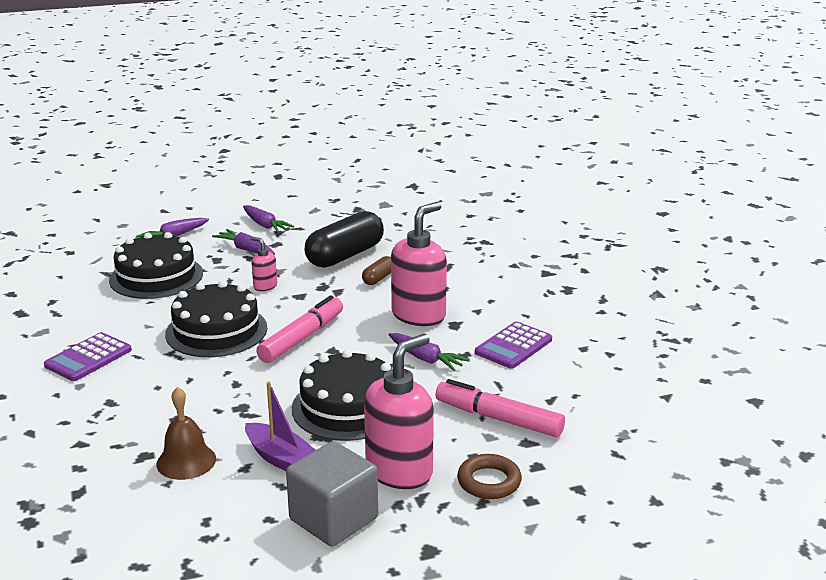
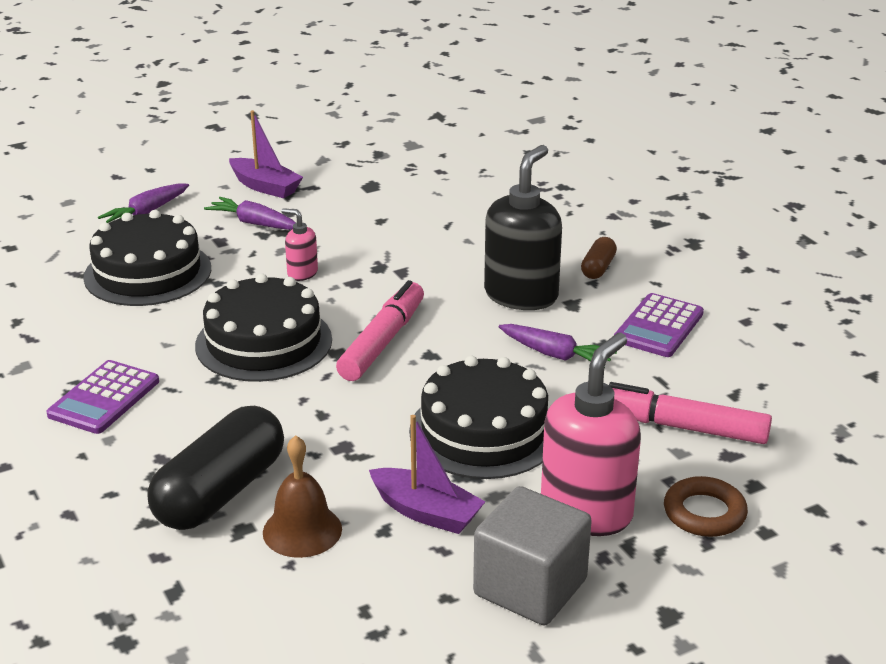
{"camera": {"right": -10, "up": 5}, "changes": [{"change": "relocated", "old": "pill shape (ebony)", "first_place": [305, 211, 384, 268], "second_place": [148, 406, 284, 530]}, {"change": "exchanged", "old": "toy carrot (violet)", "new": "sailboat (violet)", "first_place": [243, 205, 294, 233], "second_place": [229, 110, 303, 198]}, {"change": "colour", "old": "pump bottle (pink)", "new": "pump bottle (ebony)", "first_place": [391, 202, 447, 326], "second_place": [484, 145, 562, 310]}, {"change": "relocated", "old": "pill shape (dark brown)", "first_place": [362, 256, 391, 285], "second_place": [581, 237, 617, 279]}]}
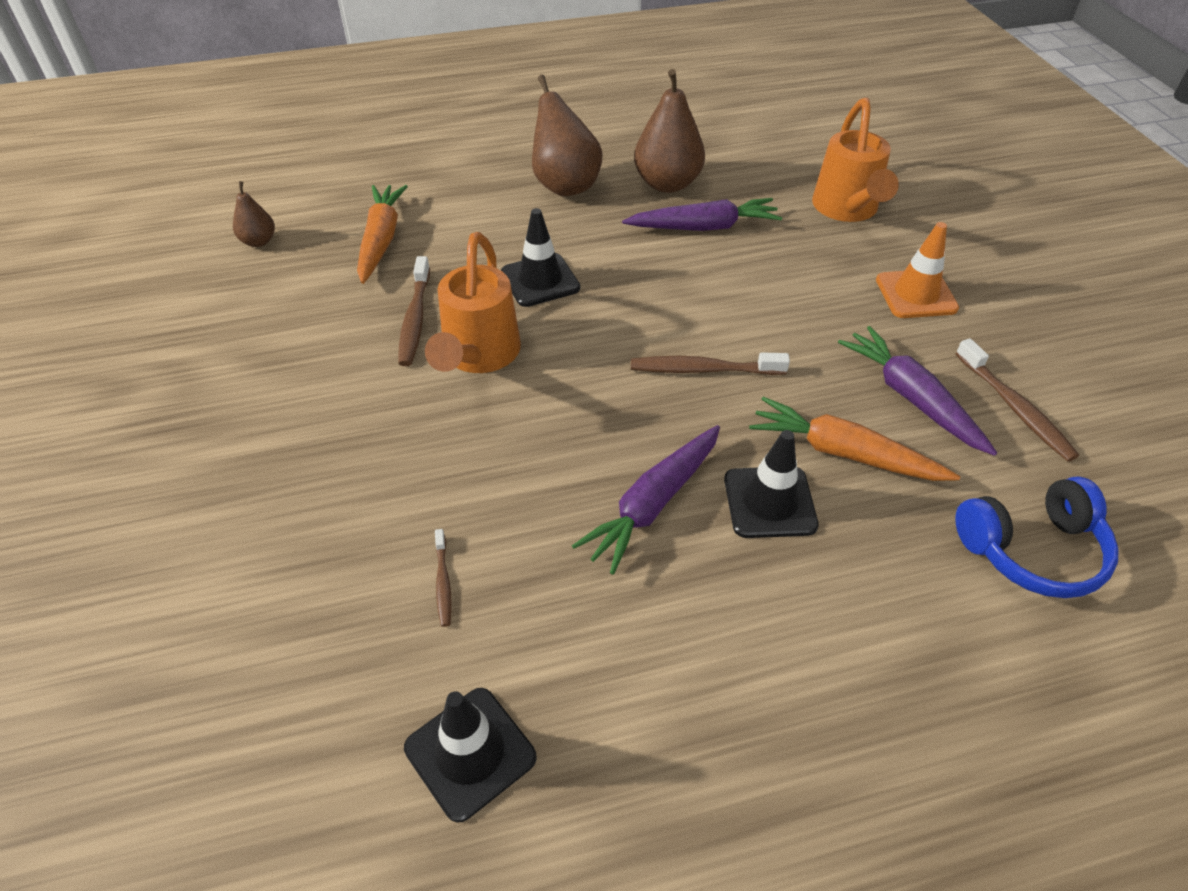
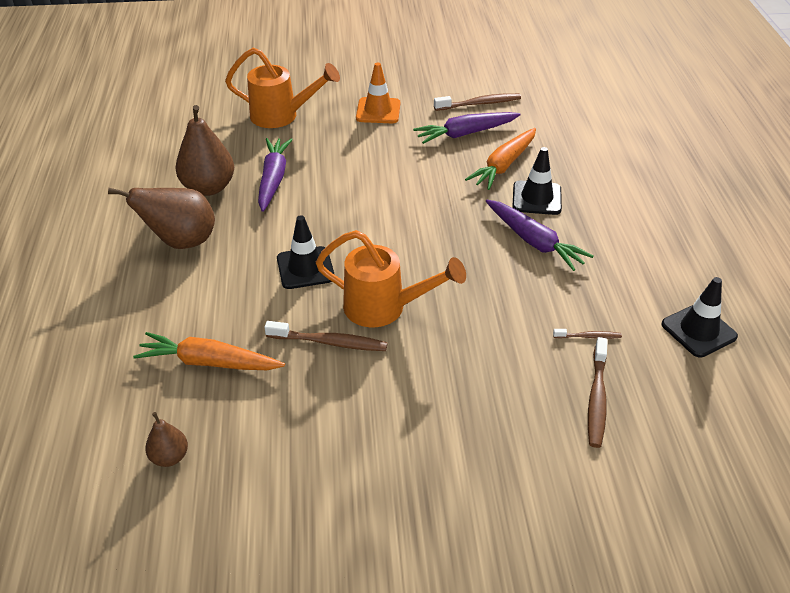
{"camera": {"right": -80, "up": -5}, "changes": [{"change": "relocated", "old": "tooth brush (dark brown)", "first_place": [631, 352, 790, 375], "second_place": [588, 337, 608, 448]}, {"change": "missing", "old": "headset (royal blue)", "first_place": [955, 476, 1119, 598]}]}
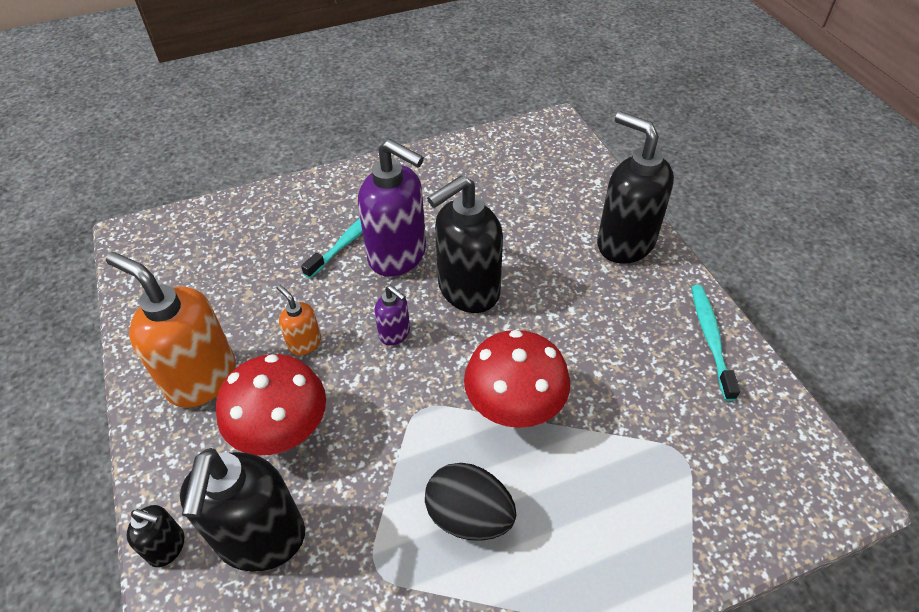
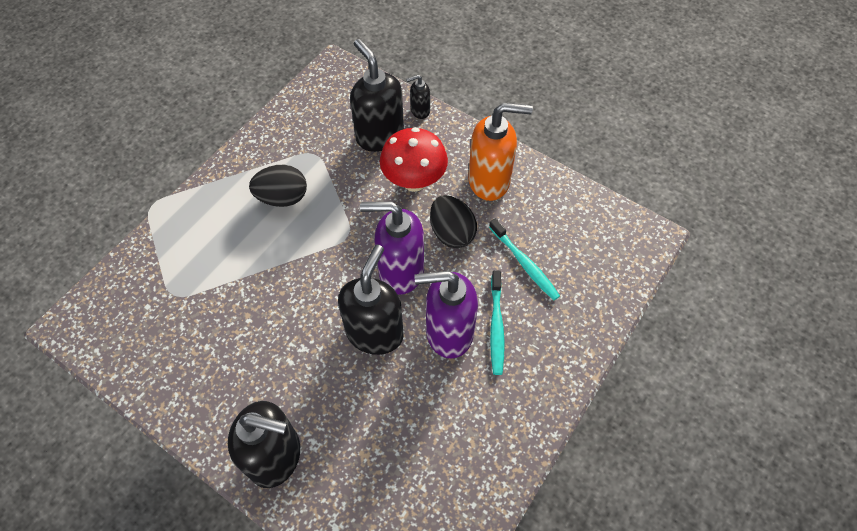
{"camera": {"right": 145, "up": 10}, "changes": [{"change": "size", "old": "pump bottle (violet)", "first_place": [374, 285, 410, 345], "second_place": [360, 202, 424, 295], "factor": 2.09}, {"change": "exchanged", "old": "pump bottle (orange)", "new": "egg (ebony)", "first_place": [277, 285, 321, 355], "second_place": [430, 195, 477, 248]}, {"change": "relocated", "old": "tooth brush (teal)", "first_place": [691, 285, 740, 401], "second_place": [489, 218, 560, 301]}, {"change": "missing", "old": "toadstool (crimson)", "first_place": [464, 330, 570, 428]}]}
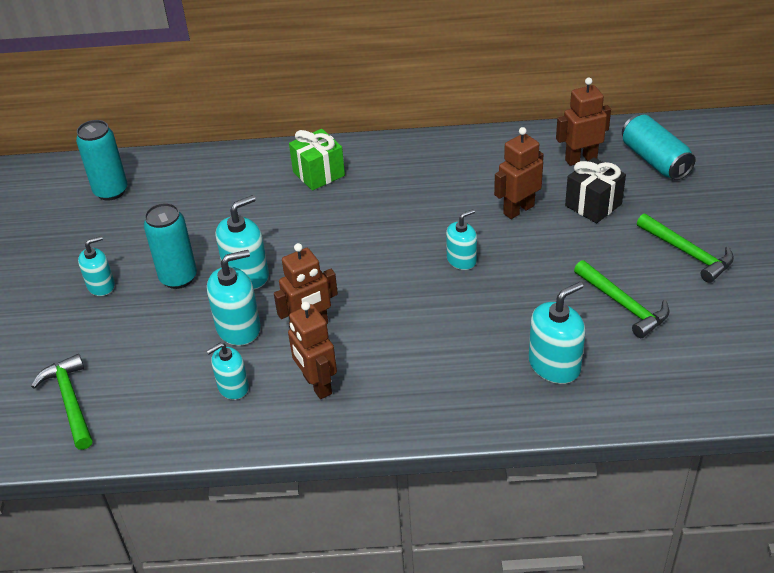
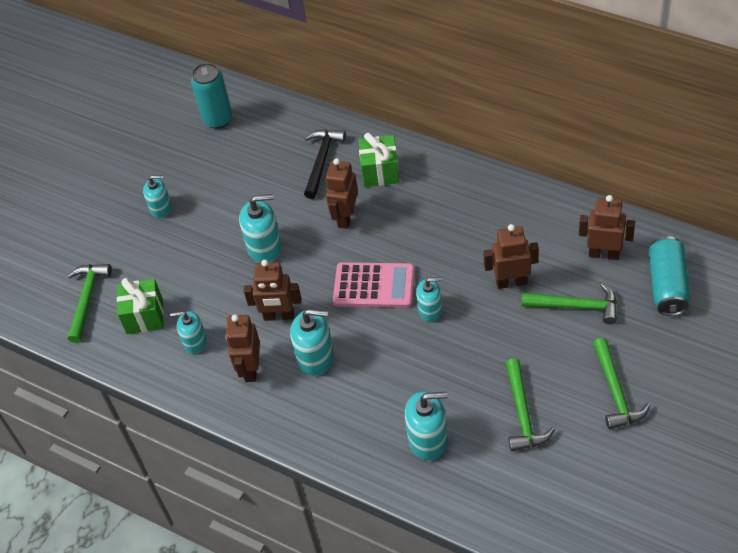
{"camera": {"right": 35, "up": 10}, "changes": [{"change": "appeared", "new": "present (green)", "second_place": [117, 278, 164, 334]}, {"change": "relocated", "old": "pump bottle (teal)", "first_place": [207, 250, 261, 346], "second_place": [290, 309, 334, 376]}, {"change": "appeared", "new": "claw hammer (ebony)", "second_place": [304, 129, 346, 199]}, {"change": "appeared", "new": "robot (dark brown)", "second_place": [326, 158, 358, 229]}, {"change": "appeared", "new": "adding machine (pink)", "second_place": [333, 262, 415, 308]}, {"change": "exchanged", "old": "present (ebony)", "new": "claw hammer (green)", "first_place": [565, 157, 626, 223], "second_place": [522, 283, 617, 324]}, {"change": "missing", "old": "can (teal)", "first_place": [144, 203, 197, 289]}]}
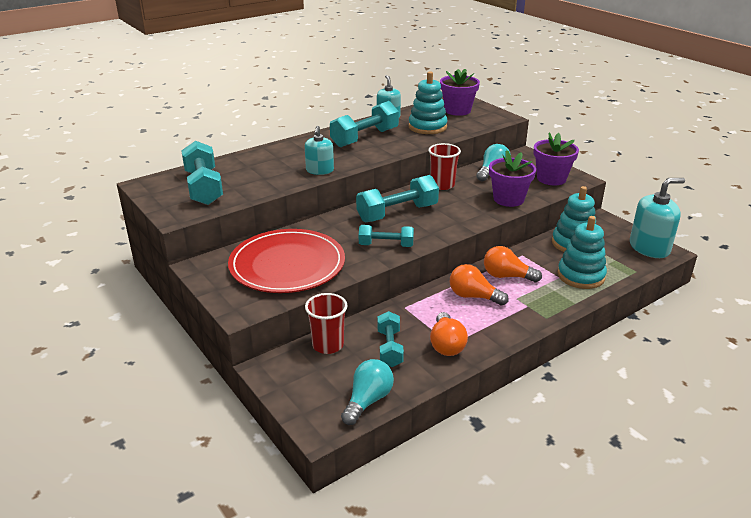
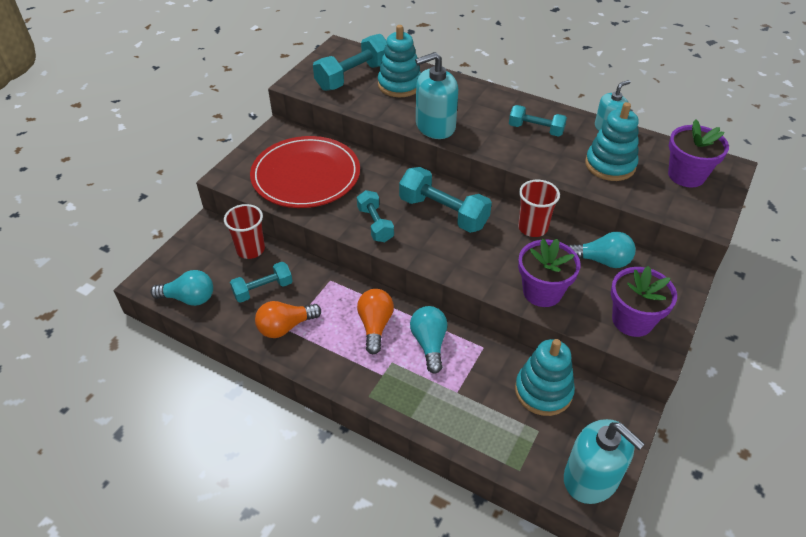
{"camera": {"right": 65, "up": 15}, "changes": [{"change": "relocated", "old": "ring stacker (teal)", "first_place": [557, 216, 607, 289], "second_place": [378, 25, 421, 97]}, {"change": "colour", "old": "lightbulb (orange)", "new": "lightbulb (teal)", "first_place": [484, 246, 542, 282], "second_place": [410, 306, 447, 374]}, {"change": "size", "old": "pump bottle (teal)", "first_place": [305, 126, 334, 175], "second_place": [415, 52, 458, 139], "factor": 1.59}, {"change": "size", "old": "dumbbell (teal)", "first_place": [330, 101, 399, 147], "second_place": [509, 105, 567, 137], "factor": 0.62}]}
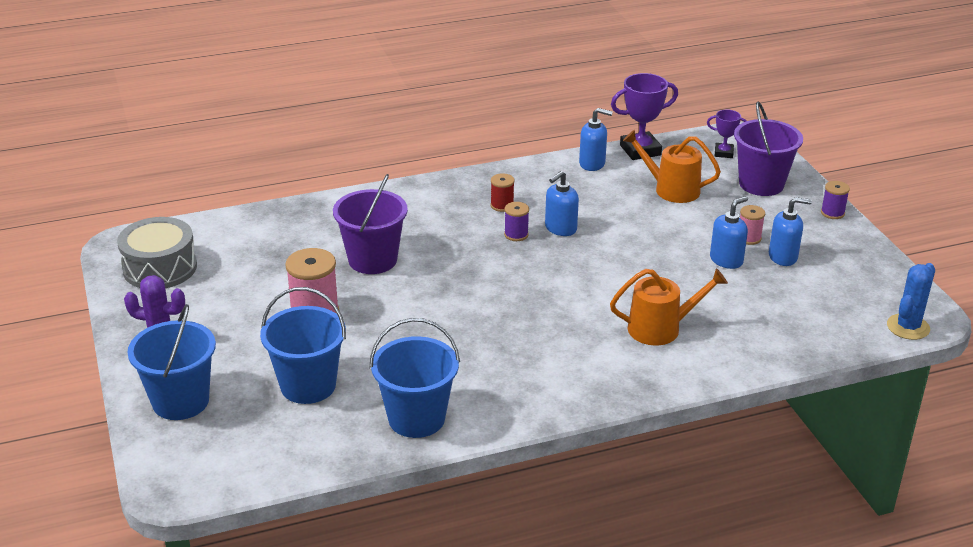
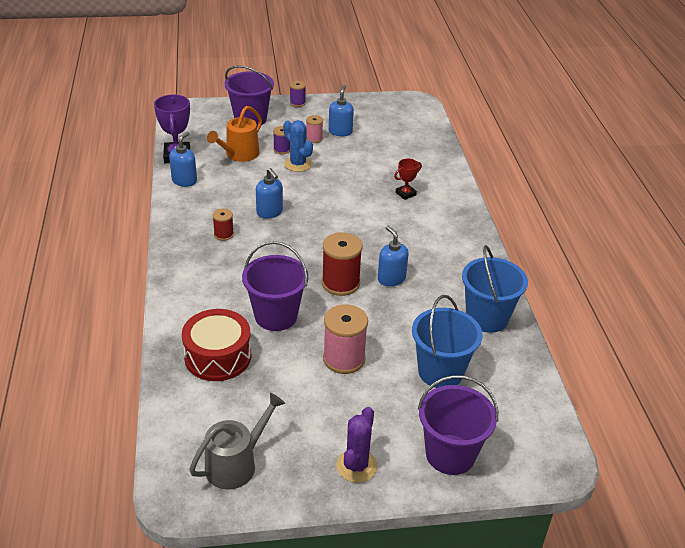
{"camera": {"right": -80, "up": 5}, "changes": [{"change": "appeared", "new": "toy drum (crimson)", "second_place": [182, 309, 251, 381]}, {"change": "exchanged", "old": "toy drum (grey)", "new": "sprinkling can (grey)", "first_place": [117, 217, 197, 288], "second_place": [189, 393, 285, 489]}, {"change": "relocated", "old": "reel of thread (violet)", "first_place": [504, 202, 529, 241], "second_place": [273, 126, 290, 154]}, {"change": "relocated", "old": "cactus (royal blue)", "first_place": [887, 263, 935, 340], "second_place": [283, 120, 313, 172]}, {"change": "appeared", "new": "reel of thread (crimson)", "second_place": [322, 232, 362, 296]}, {"change": "relocated", "old": "pump bottle (royal blue)", "first_place": [710, 196, 748, 269], "second_place": [378, 226, 409, 286]}, {"change": "exchanged", "old": "sprinkling can (orange)", "new": "trophy (crimson)", "first_place": [610, 268, 728, 346], "second_place": [394, 159, 422, 200]}, {"change": "colour", "old": "pail (royal blue)", "new": "pail (violet)", "first_place": [127, 304, 216, 420], "second_place": [418, 375, 498, 475]}, {"change": "missing", "old": "trophy (violet)", "first_place": [707, 110, 746, 158]}]}
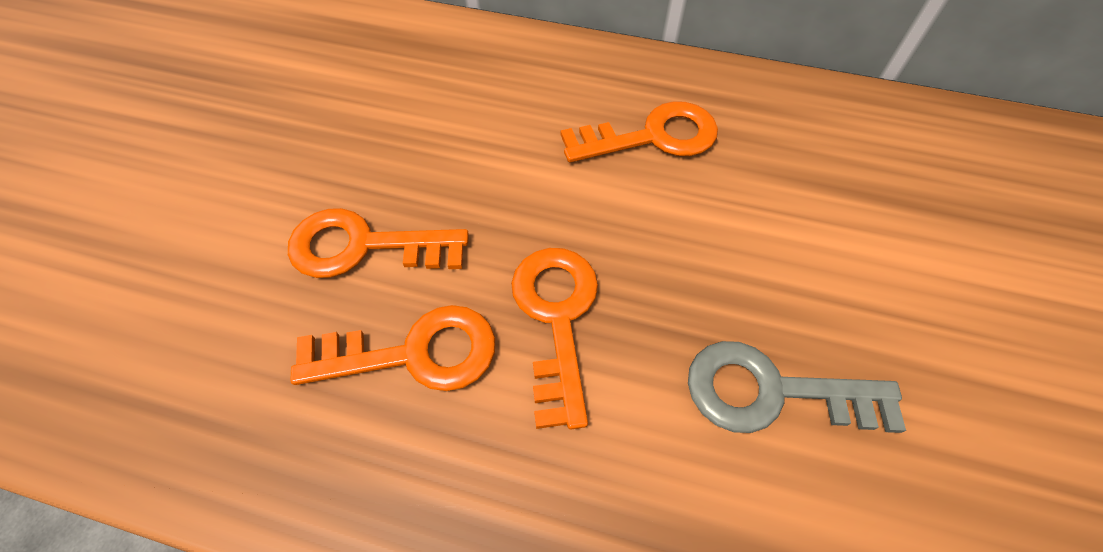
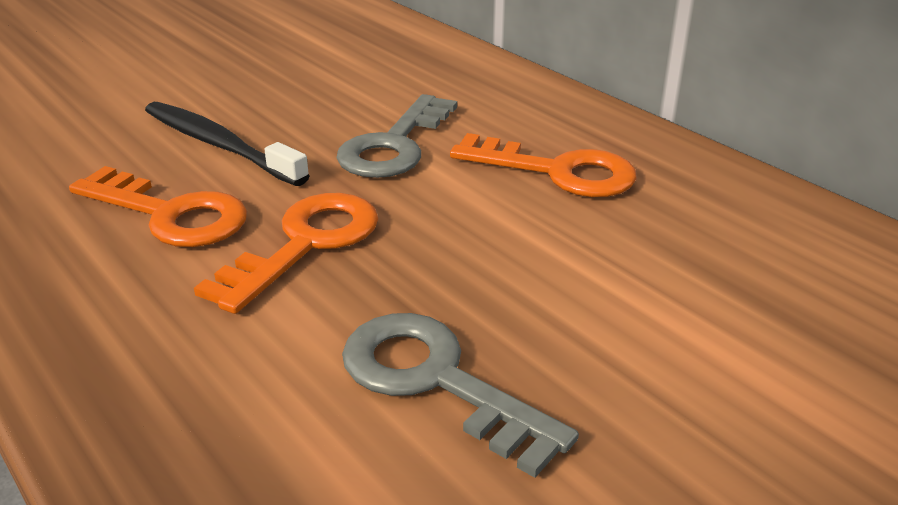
{"camera": {"right": 35, "up": -25}, "changes": [{"change": "exchanged", "old": "door key (orange)", "new": "tooth brush (ebony)", "first_place": [288, 208, 469, 278], "second_place": [145, 102, 310, 186]}, {"change": "appeared", "new": "door key (grey)", "second_place": [336, 94, 457, 178]}]}
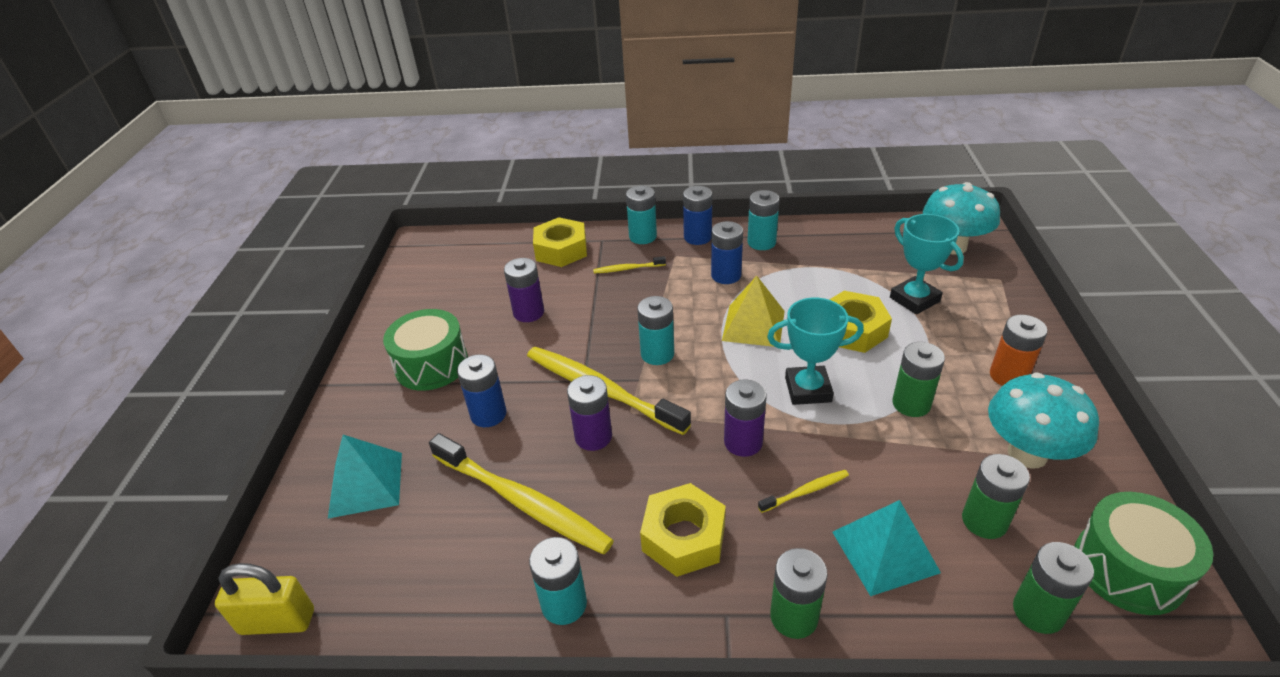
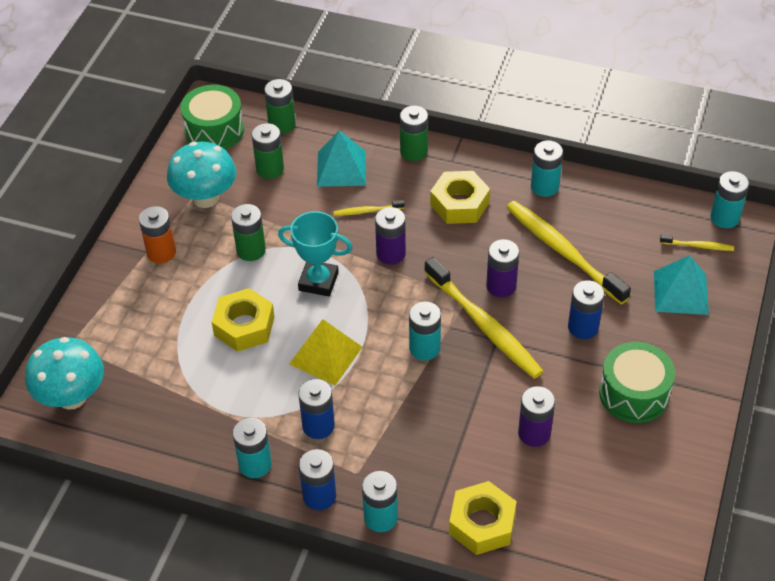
{"camera": {"right": -165, "up": 10}, "changes": [{"change": "relocated", "old": "tooth brush (bright yellow)", "first_place": [593, 256, 666, 274], "second_place": [660, 235, 734, 251]}, {"change": "exchanged", "old": "lock (bright yellow)", "new": "power cell (teal)", "first_place": [215, 563, 314, 635], "second_place": [710, 171, 749, 228]}, {"change": "missing", "old": "trophy (teal)", "first_place": [890, 214, 964, 315]}]}
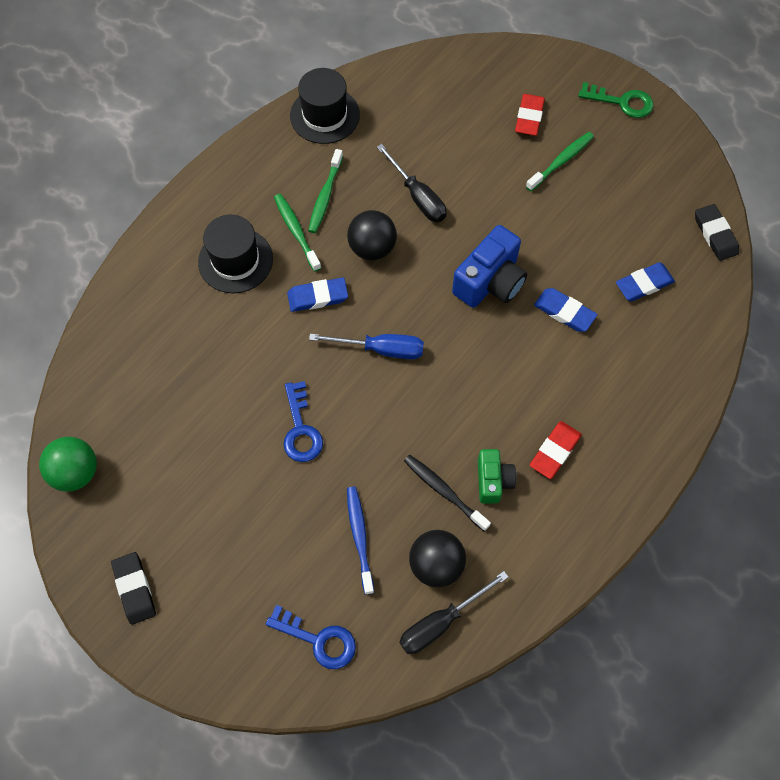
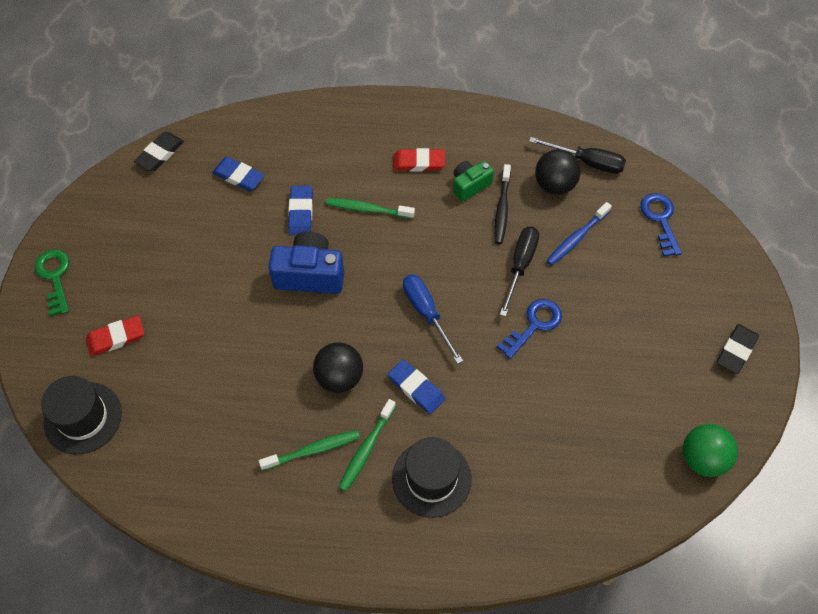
{"camera": {"right": -125, "up": -5}, "changes": [{"change": "relocated", "old": "tall hat (ebony)", "first_place": [290, 68, 360, 144], "second_place": [41, 376, 122, 454]}, {"change": "relocated", "old": "tooth brush (green)", "first_place": [526, 132, 594, 191], "second_place": [326, 198, 415, 219]}, {"change": "relocated", "old": "flat screwdriver (ebony)", "first_place": [377, 144, 447, 222], "second_place": [500, 227, 539, 317]}]}
